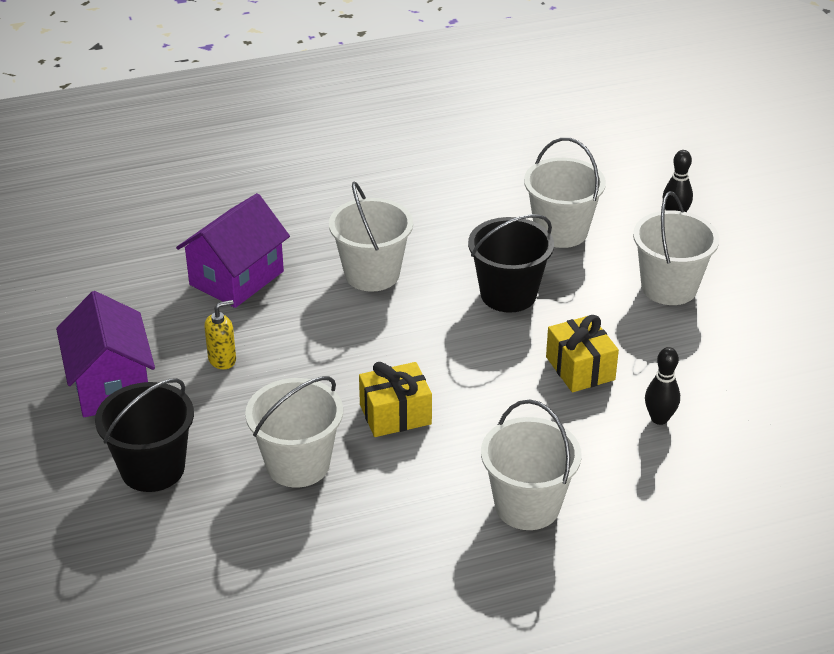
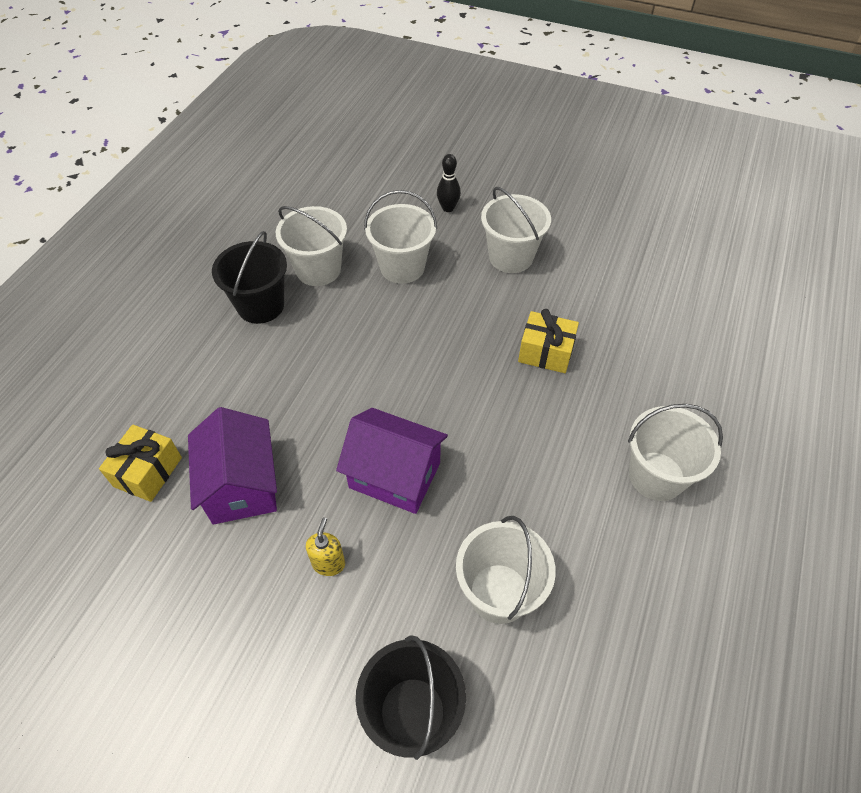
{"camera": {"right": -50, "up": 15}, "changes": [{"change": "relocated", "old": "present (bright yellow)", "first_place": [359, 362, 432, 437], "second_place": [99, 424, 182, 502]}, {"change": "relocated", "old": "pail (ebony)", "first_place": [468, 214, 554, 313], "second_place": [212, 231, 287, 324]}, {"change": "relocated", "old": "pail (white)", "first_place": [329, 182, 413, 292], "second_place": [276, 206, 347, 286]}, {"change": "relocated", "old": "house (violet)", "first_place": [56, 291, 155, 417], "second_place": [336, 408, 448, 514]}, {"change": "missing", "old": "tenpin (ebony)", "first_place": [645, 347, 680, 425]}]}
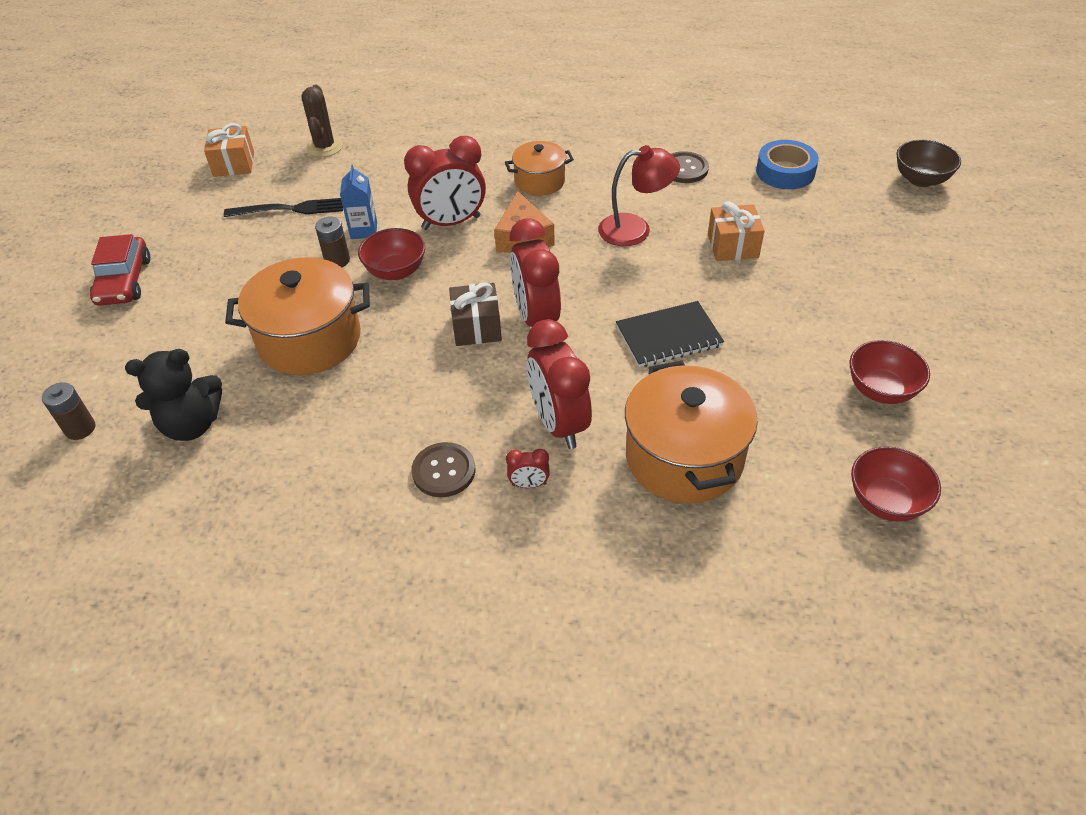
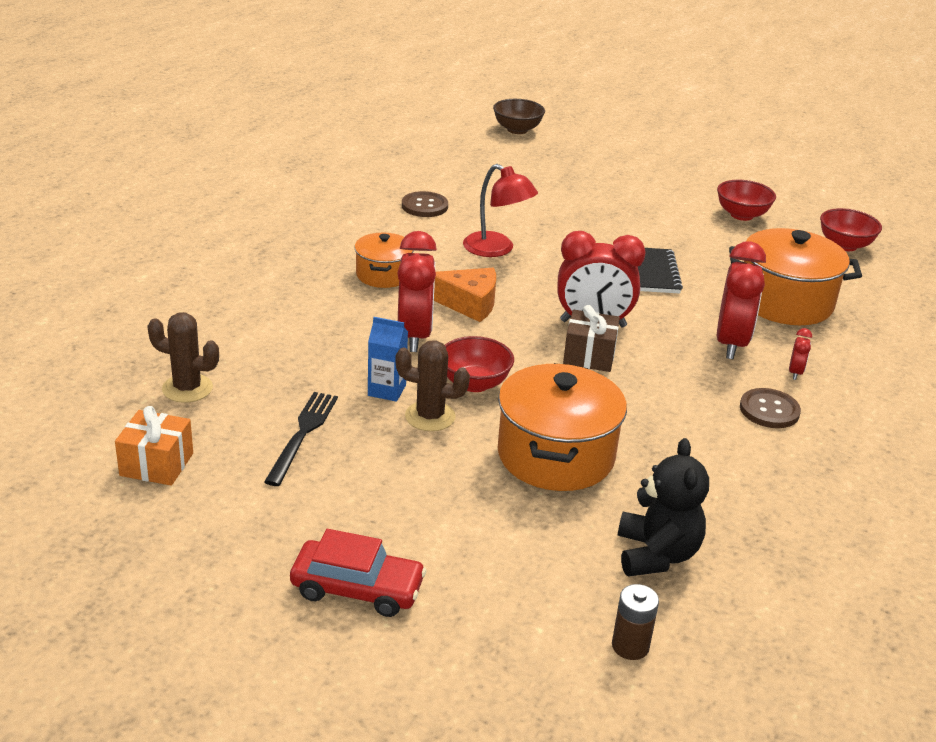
{"camera": {"right": -75, "up": -15}, "changes": [{"change": "exchanged", "old": "power cell (dark brown)", "new": "cactus (dark brown)", "first_place": [315, 216, 350, 267], "second_place": [396, 340, 470, 431]}, {"change": "spun", "old": "desk lamp (crimson)", "first_place": [598, 145, 680, 246], "second_place": [463, 164, 538, 257], "degrees": 120}, {"change": "spun", "old": "bedside clock (crimson)", "first_place": [527, 319, 592, 449], "second_place": [717, 241, 766, 359], "degrees": -75}, {"change": "missing", "old": "present (orange)", "first_place": [708, 201, 764, 261]}, {"change": "missing", "old": "roll of tape (royal blue)", "first_place": [756, 140, 819, 189]}]}
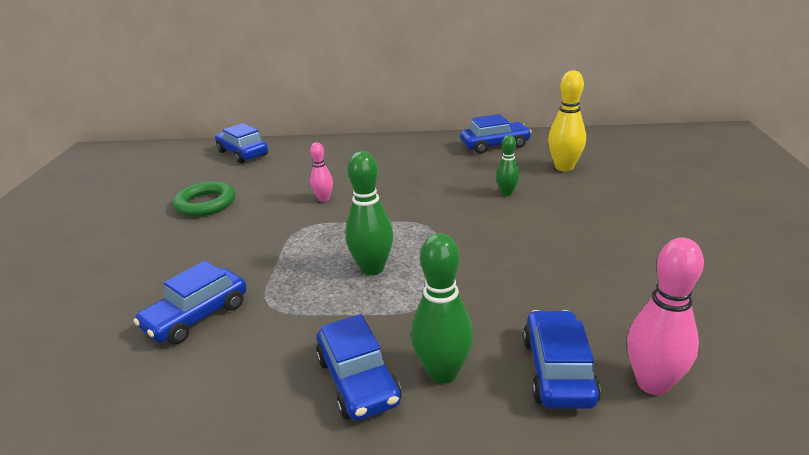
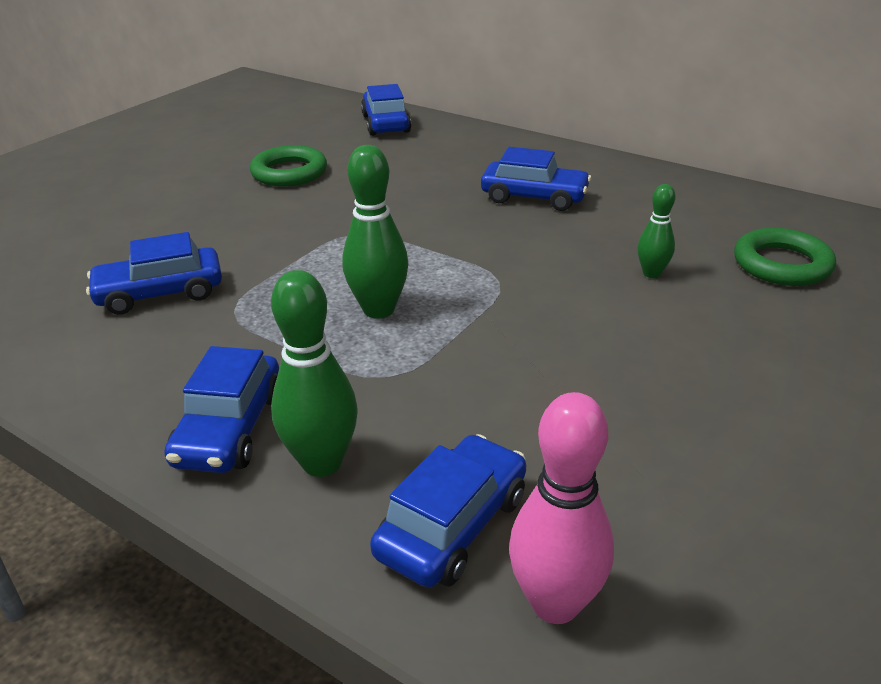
{"camera": {"right": 30, "up": 5}, "changes": [{"change": "relocated", "old": "automobile (royal blue)", "first_place": [460, 114, 532, 154], "second_place": [481, 147, 591, 211]}, {"change": "exchanged", "old": "tenpin (bright yellow)", "new": "hoop (green)", "first_place": [548, 71, 586, 171], "second_place": [734, 228, 836, 286]}, {"change": "missing", "old": "tenpin (pink)", "first_place": [310, 142, 333, 202]}]}
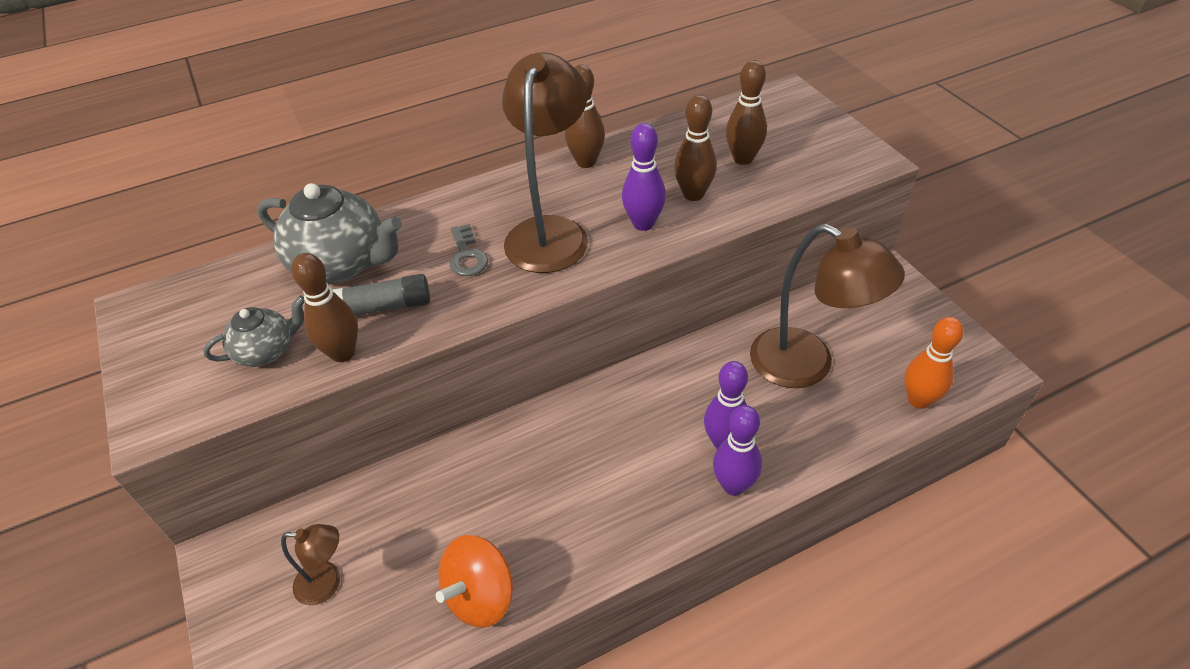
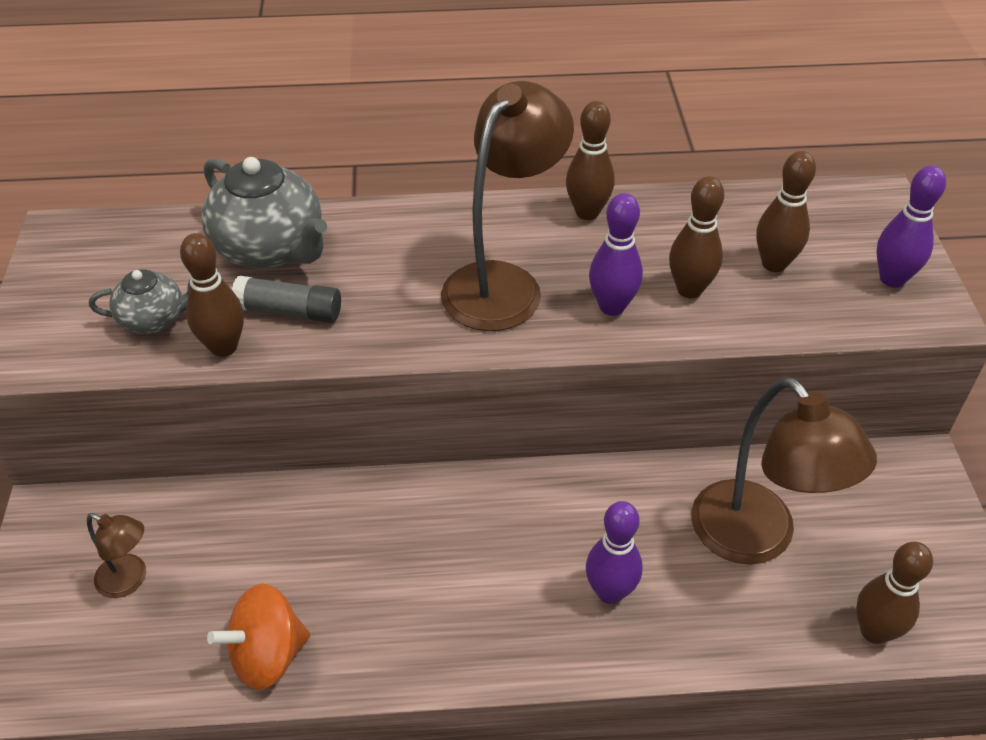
{"camera": {"right": 20, "up": 0}, "changes": [{"change": "colour", "old": "tenpin (orange)", "new": "tenpin (dark brown)", "first_place": [904, 317, 964, 409], "second_place": [856, 542, 933, 644]}, {"change": "relocated", "old": "tenpin (violet)", "first_place": [713, 405, 762, 496], "second_place": [876, 166, 946, 287]}, {"change": "missing", "old": "door key (grey)", "first_place": [449, 224, 488, 276]}]}
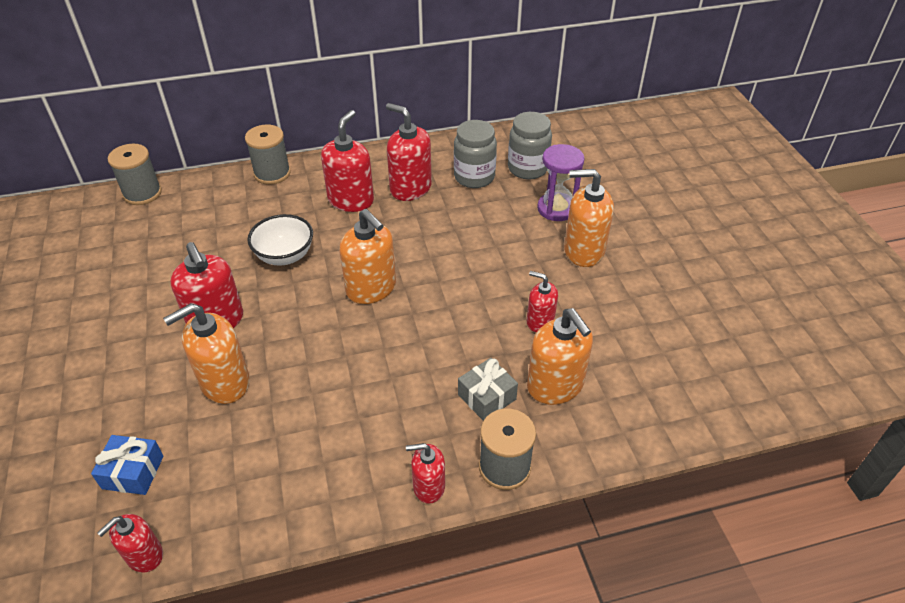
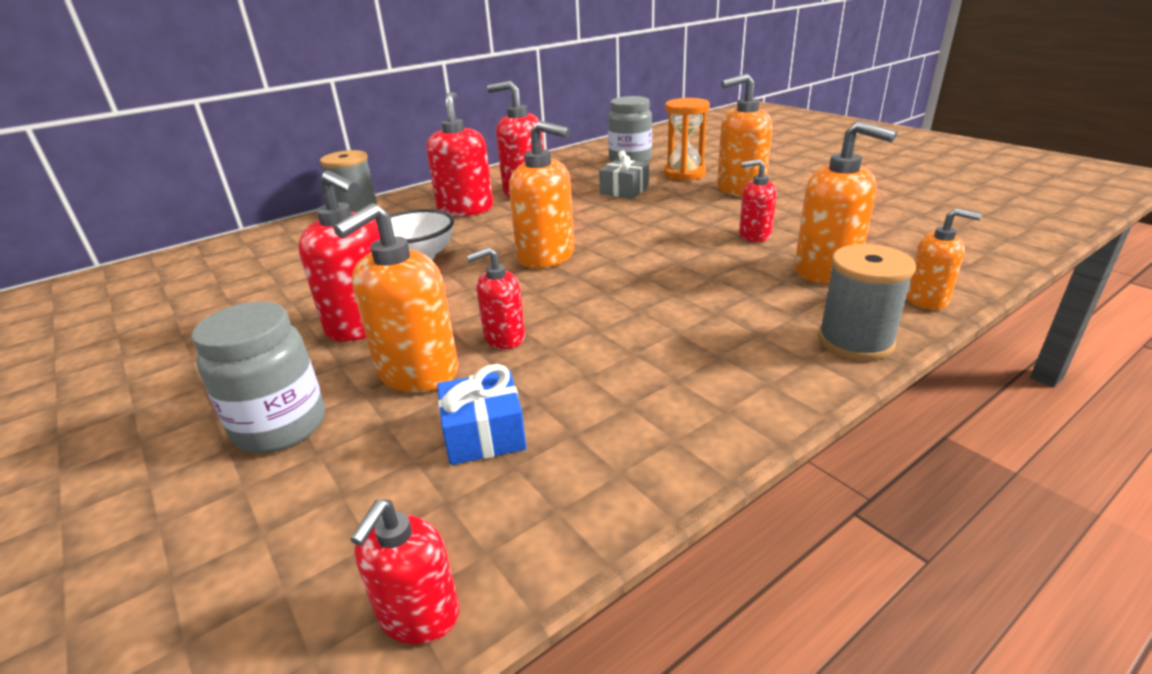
{"camera": {"right": -20, "up": -15}, "changes": [{"change": "relocated", "old": "preserve jar (grey)", "first_place": [454, 120, 497, 188], "second_place": [192, 302, 325, 453]}, {"change": "relocated", "old": "present (royal blue)", "first_place": [91, 435, 163, 495], "second_place": [437, 364, 527, 465]}, {"change": "relocated", "old": "pump bottle (crimson)", "first_place": [406, 443, 445, 504], "second_place": [466, 247, 525, 349]}, {"change": "relocated", "old": "present (grey)", "first_place": [458, 358, 518, 421], "second_place": [599, 151, 649, 199]}, {"change": "colour", "old": "sandglass (violet)", "new": "sandglass (orange)", "first_place": [537, 144, 585, 221], "second_place": [664, 98, 710, 181]}, {"change": "appeared", "new": "pump bottle (orange)", "second_place": [906, 208, 982, 310]}, {"change": "missing", "old": "reel of thread (grey)", "first_place": [108, 144, 162, 205]}]}
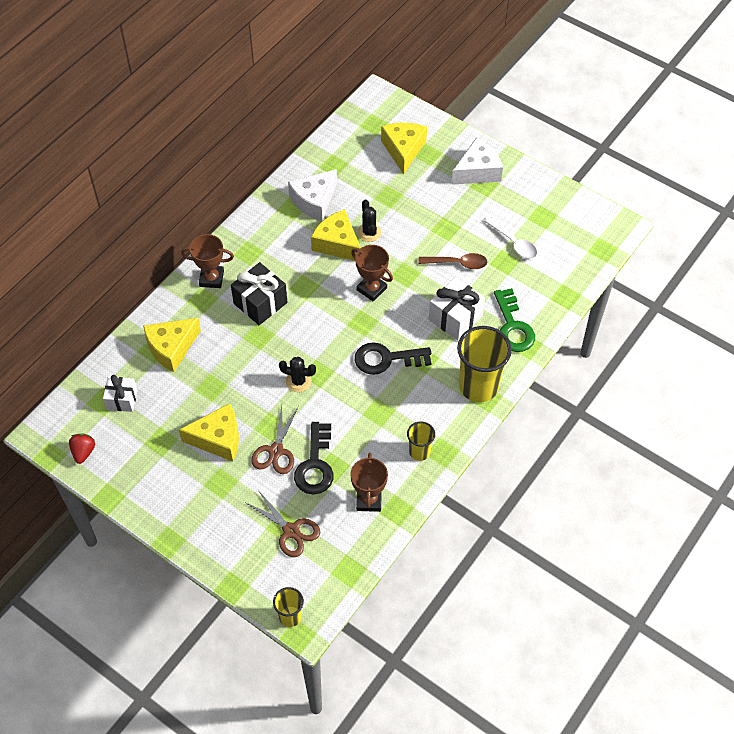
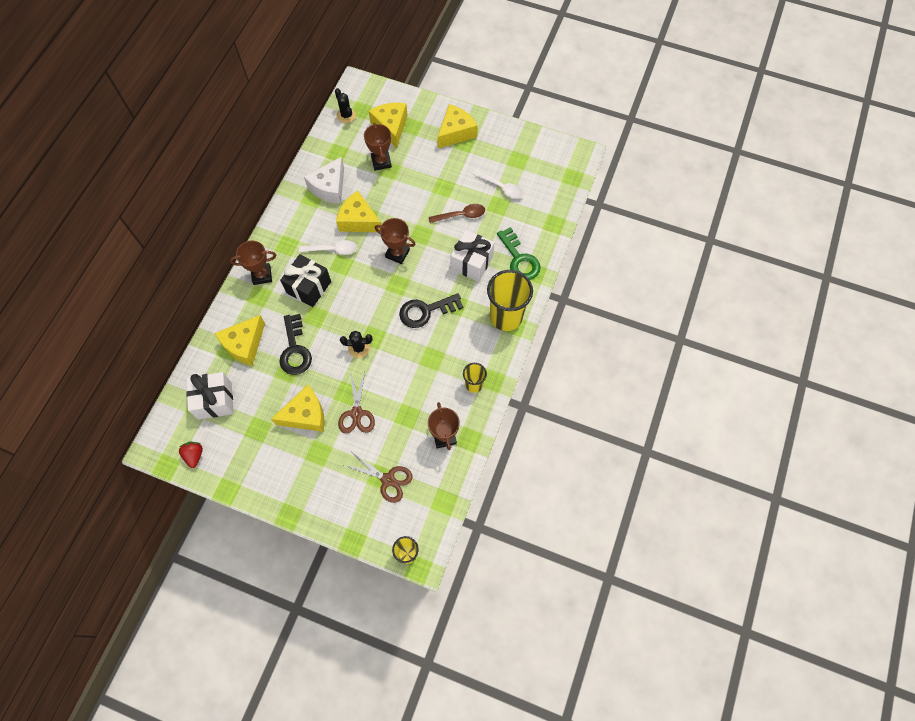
{"camera": {"right": -15, "up": 10}, "changes": [{"change": "size", "old": "present (white)", "first_place": [103, 375, 138, 412], "second_place": [186, 372, 234, 420], "factor": 1.55}, {"change": "relocated", "old": "door key (ebony)", "first_place": [294, 422, 334, 494], "second_place": [279, 314, 312, 375]}, {"change": "appeared", "new": "spoon (white)", "second_place": [299, 240, 357, 255]}, {"change": "relocated", "old": "cactus (ebony)", "first_place": [357, 200, 381, 242], "second_place": [335, 88, 356, 123]}, {"change": "appeared", "new": "trophy (dark brown)", "second_place": [364, 123, 392, 171]}, {"change": "colour", "old": "cheese (white)", "new": "cheese (bright yellow)", "first_place": [451, 137, 503, 185], "second_place": [437, 104, 478, 148]}]}
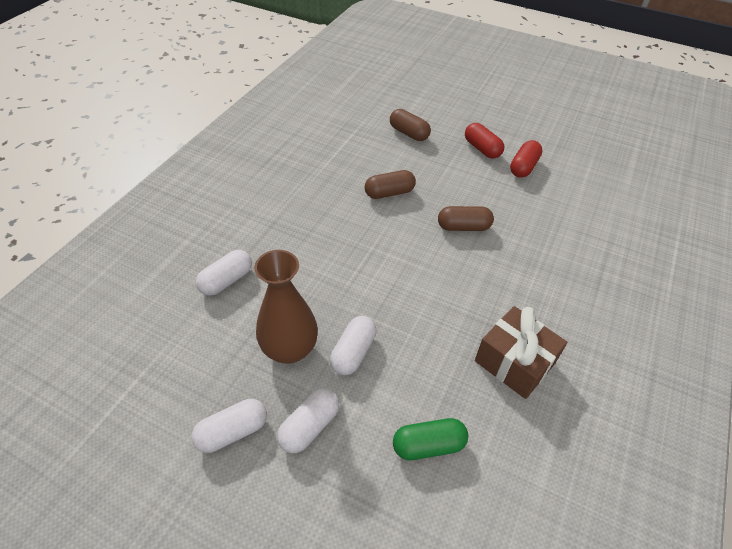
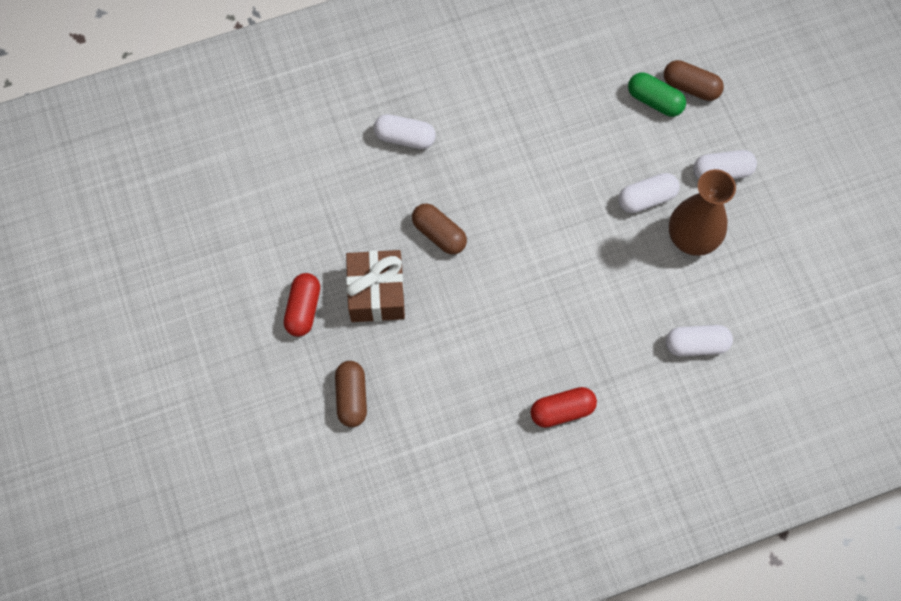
{"camera": {"right": -135, "up": 20}, "changes": [{"change": "relocated", "old": "present (dark brown)", "first_place": [475, 306, 567, 399], "second_place": [346, 250, 405, 322]}, {"change": "relocated", "old": "pill shape (white)", "first_place": [192, 399, 267, 453], "second_place": [374, 114, 436, 149]}, {"change": "relocated", "old": "pill shape (crimson)", "first_place": [510, 140, 542, 178], "second_place": [530, 387, 597, 428]}, {"change": "relocated", "old": "pill shape (dark brown)", "first_place": [365, 170, 416, 199], "second_place": [664, 60, 724, 101]}]}
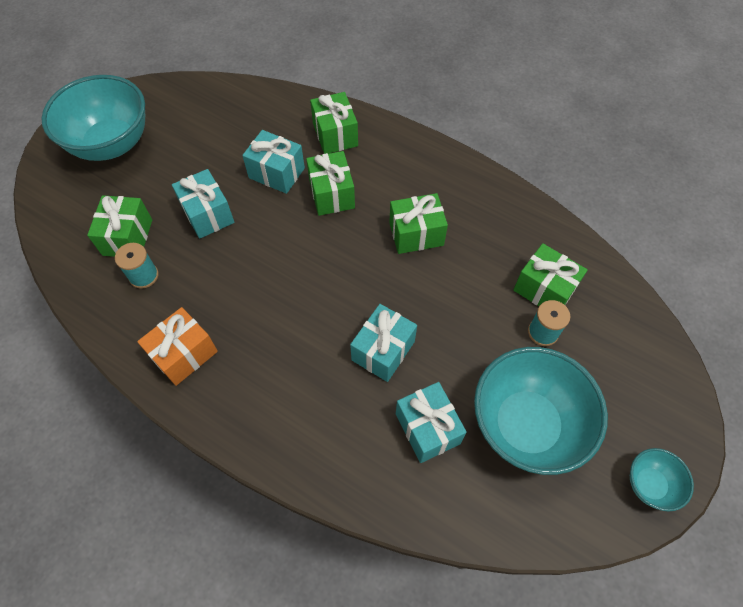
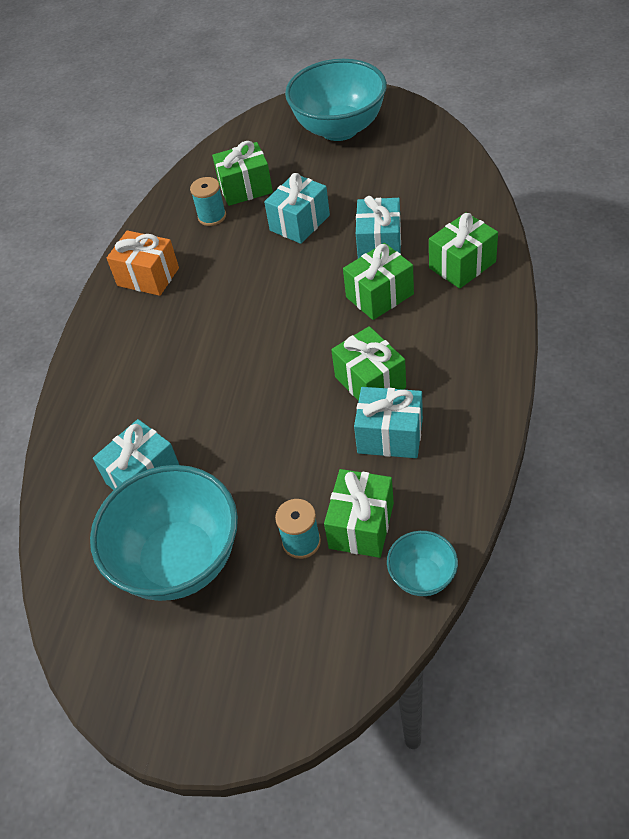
{"camera": {"right": 75, "up": -10}, "changes": [{"change": "relocated", "old": "present (teal)", "first_place": [350, 304, 417, 382], "second_place": [354, 387, 423, 458]}, {"change": "relocated", "old": "bowl (teal)", "first_place": [630, 448, 694, 511], "second_place": [387, 531, 458, 596]}]}
